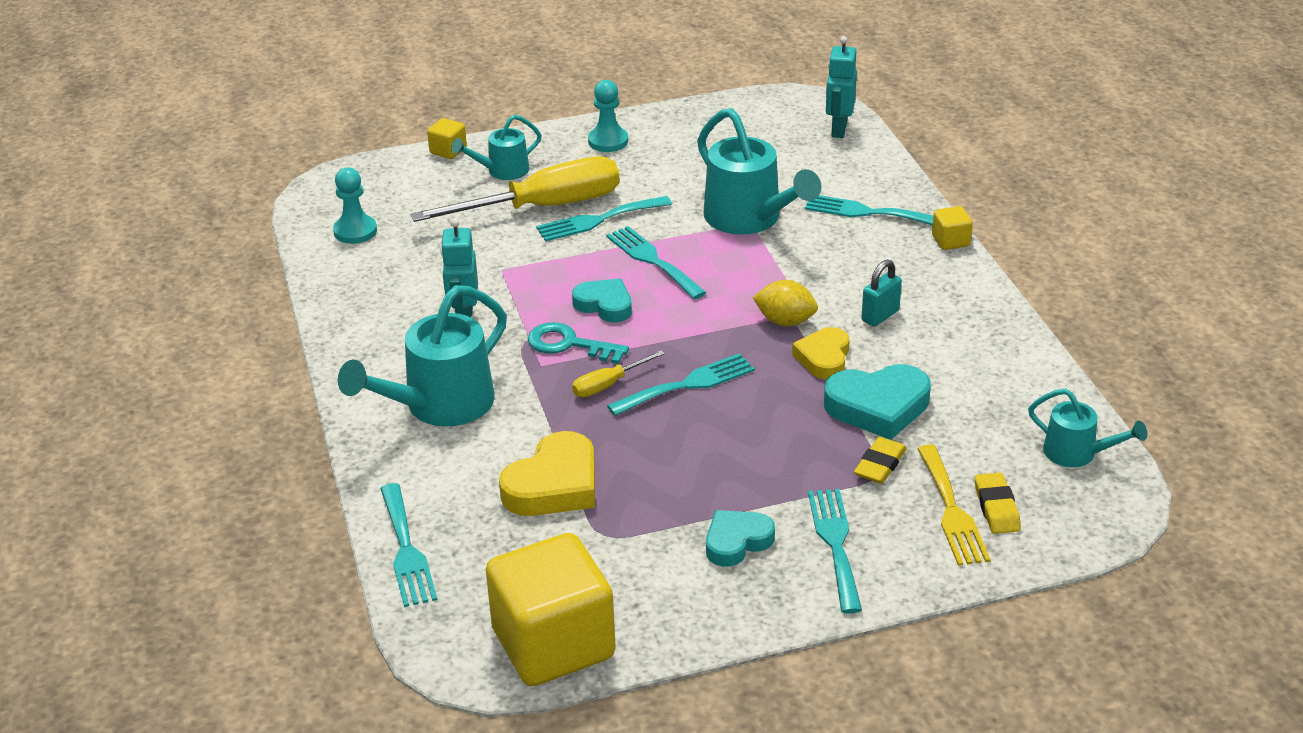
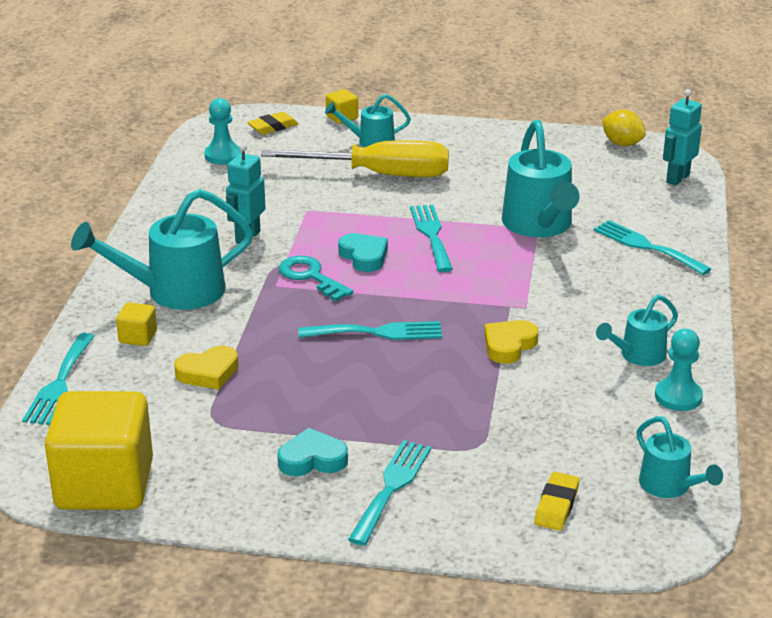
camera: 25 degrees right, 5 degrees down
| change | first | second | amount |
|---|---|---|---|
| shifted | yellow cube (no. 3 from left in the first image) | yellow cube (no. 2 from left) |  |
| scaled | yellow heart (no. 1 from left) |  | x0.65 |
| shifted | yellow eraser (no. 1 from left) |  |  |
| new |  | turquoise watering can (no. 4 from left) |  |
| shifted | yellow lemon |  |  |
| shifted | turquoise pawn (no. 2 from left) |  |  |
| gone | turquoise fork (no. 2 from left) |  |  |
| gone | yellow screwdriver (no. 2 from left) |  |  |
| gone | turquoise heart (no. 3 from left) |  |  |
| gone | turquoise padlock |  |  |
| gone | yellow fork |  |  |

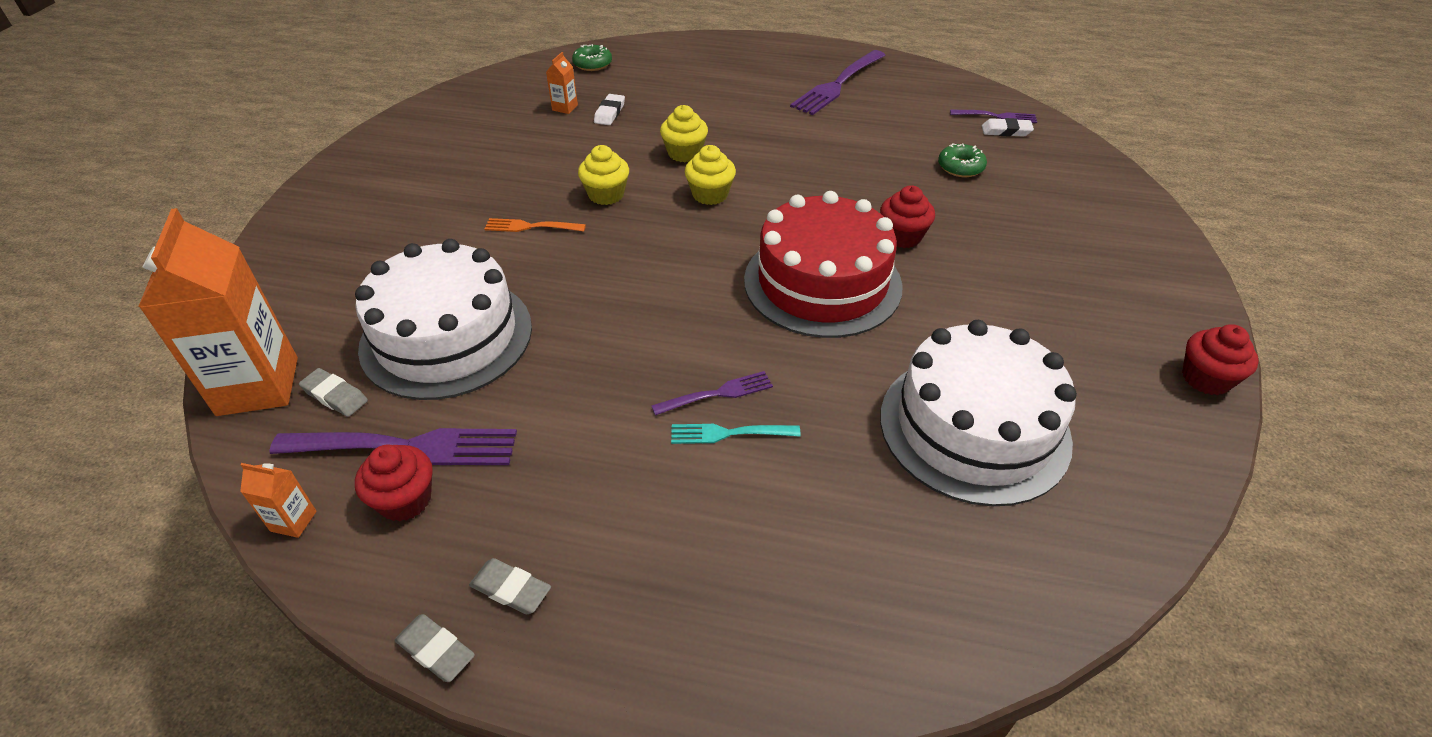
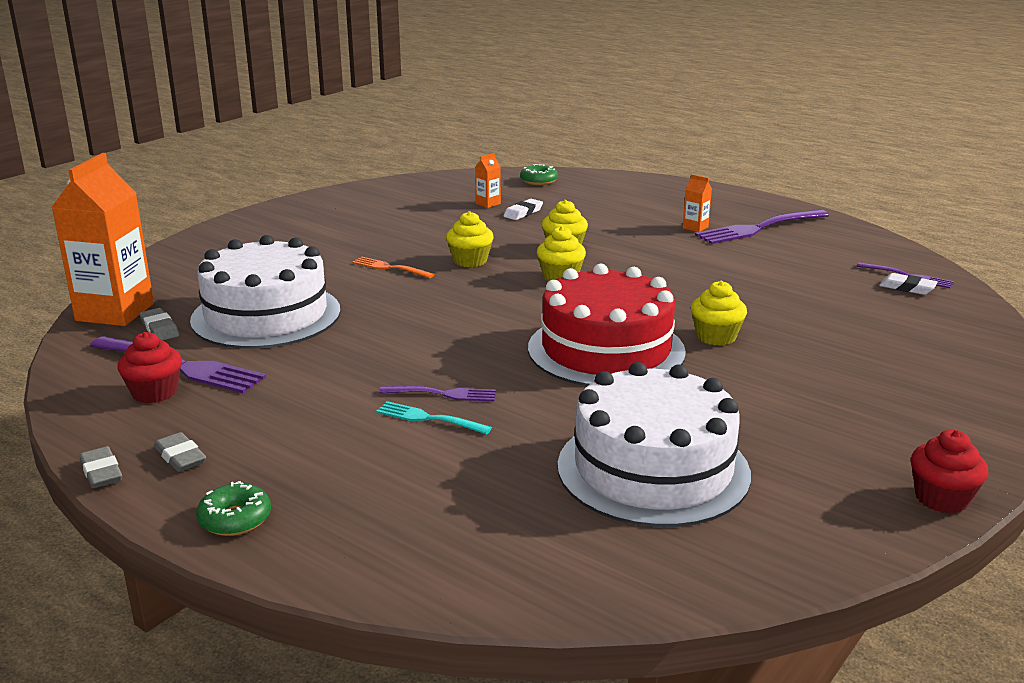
camera: 25 degrees right, 20 degrees down
| change | first | second | amount |
|---|---|---|---|
| shifted | green donut (no. 2 from left in the first image) | green donut (no. 1 from left) |  |
| shifted | orange carton (no. 2 from left in the first image) | orange carton (no. 3 from left) |  |
| repainted | red cupcake (no. 2 from left) | yellow cupcake (no. 4 from left) |  |

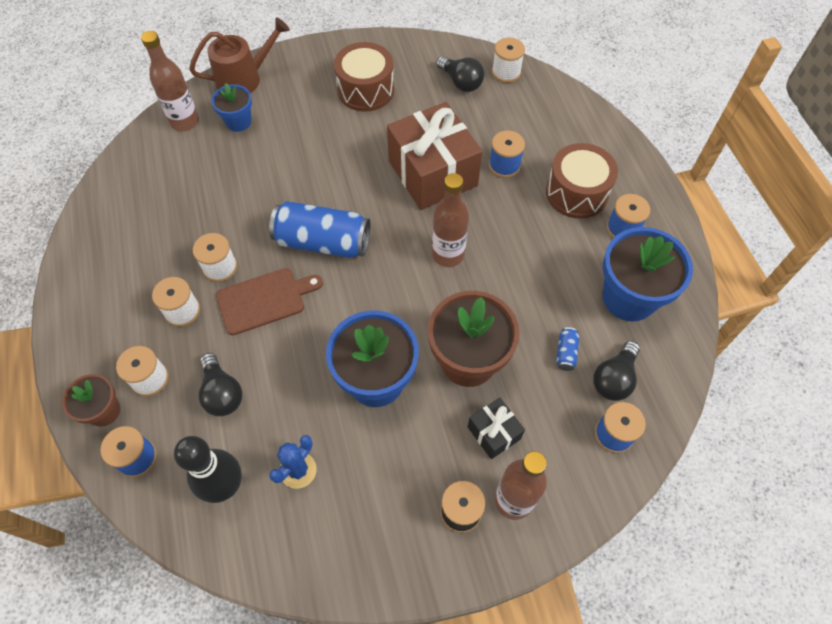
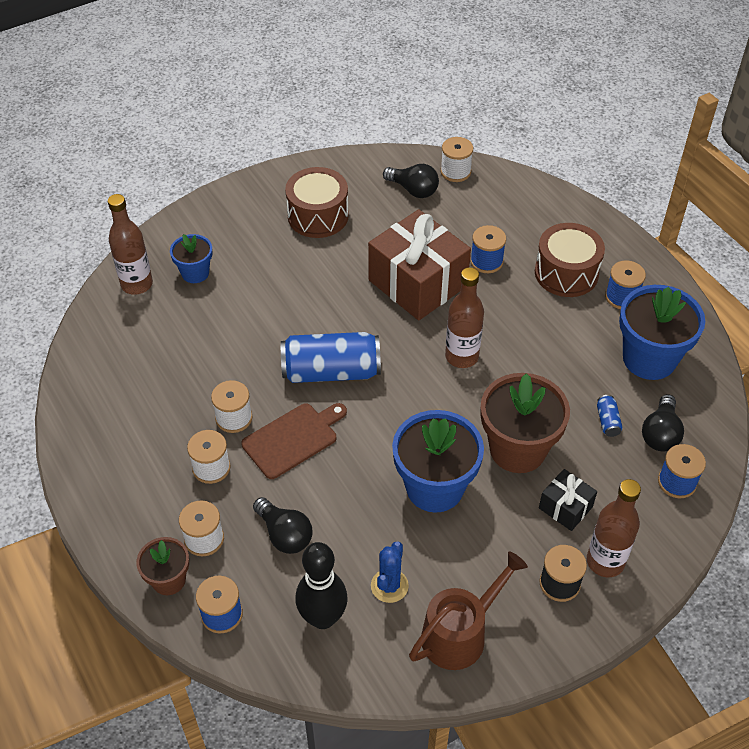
camera: 15 degrees left, 10 degrees down
| change | first | second | amount |
|---|---|---|---|
| shifted | brown watering can |  |  |

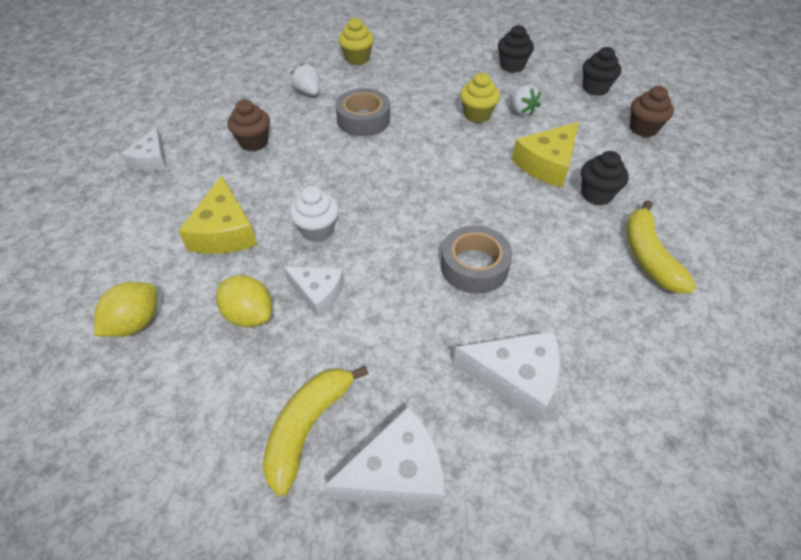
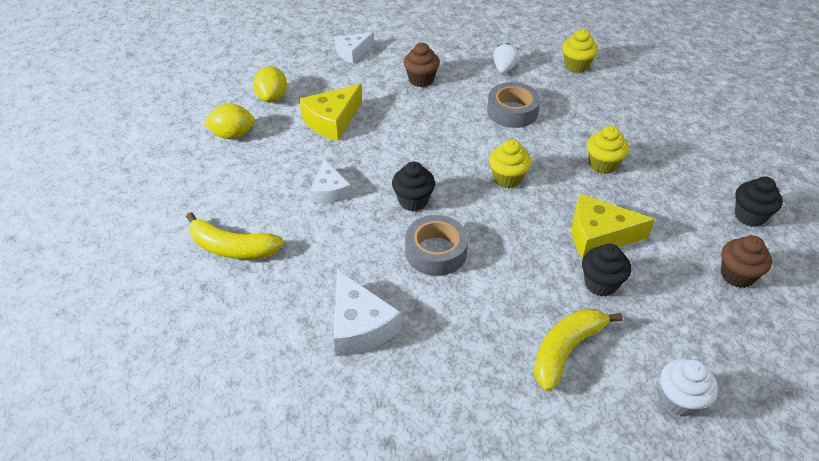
camera: 50 degrees right, 5 degrees down
| change | first | second | amount |
|---|---|---|---|
| rotated | yellow banana (no. 1 from left) |  | 150 degrees counterclockwise |
| shifted | yellow lemon (no. 2 from left) |  |  |
| shifted | black cupcake (no. 1 from left) |  |  |
| new |  | yellow cupcake (no. 1 from left) |  |
| shifted | white cupcake |  |  |
| gone | white cheese (no. 3 from left) |  |  |
| gone | white strawberry (no. 2 from left) |  |  |

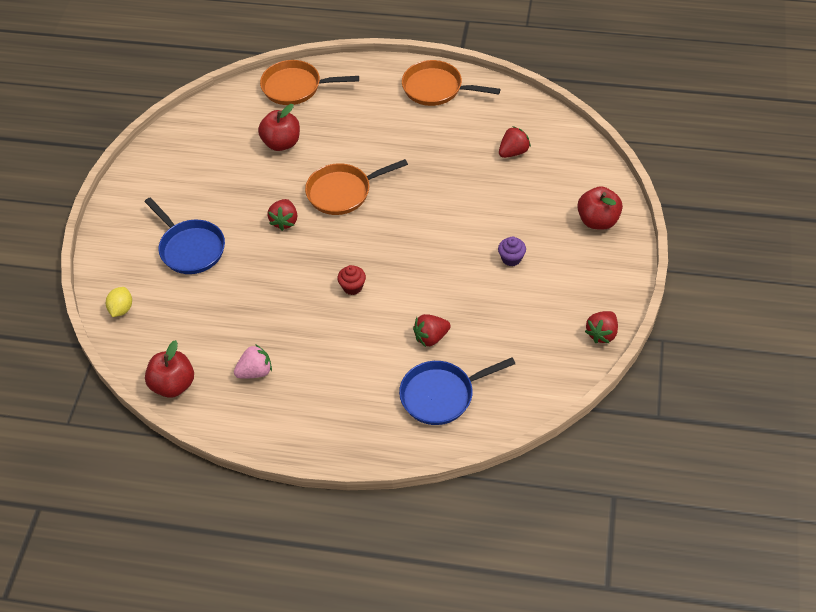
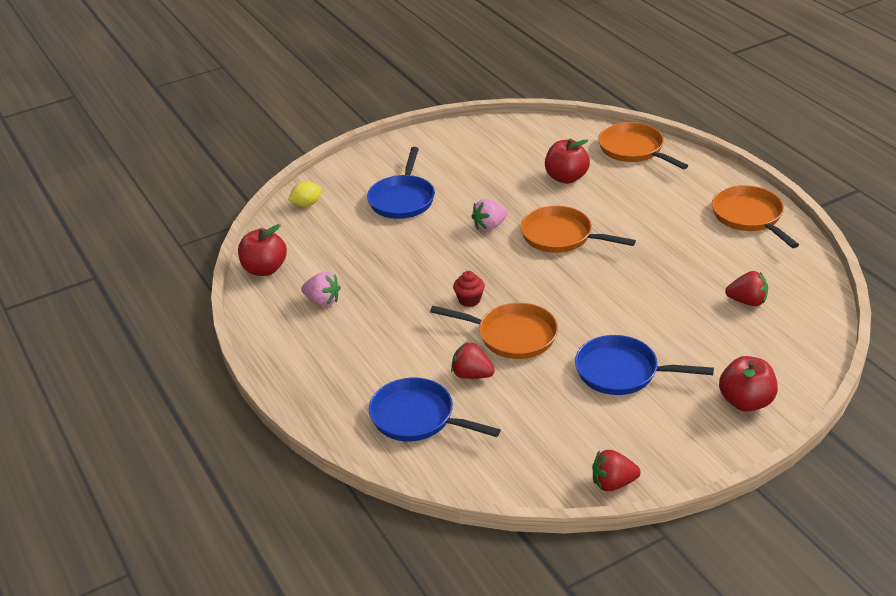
camera: 50 degrees right, 15 degrees down
| change | first | second | amount |
|---|---|---|---|
| new |  | orange pan (no. 1 from left) |  |
| repainted | red strawberry (no. 1 from left) | pink strawberry (no. 2 from left) |  |
| swapped | purple cupcake | blue pan (no. 3 from left) |  |

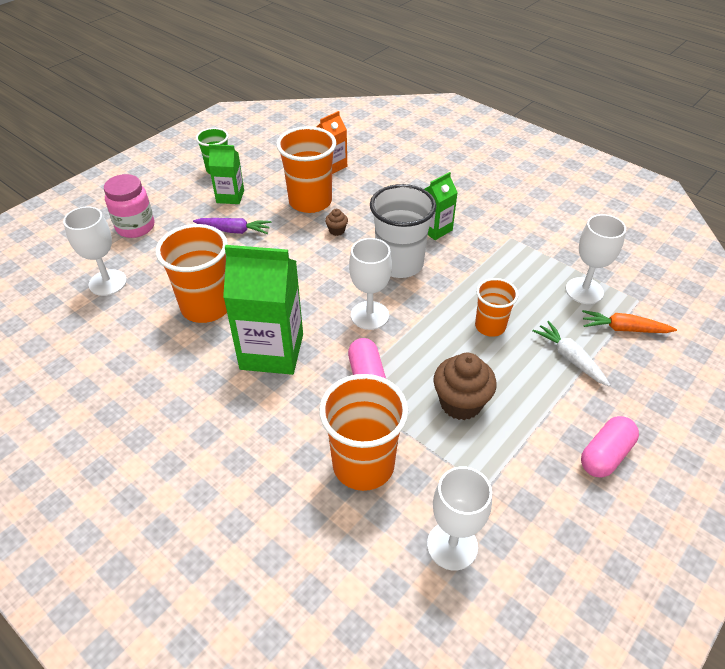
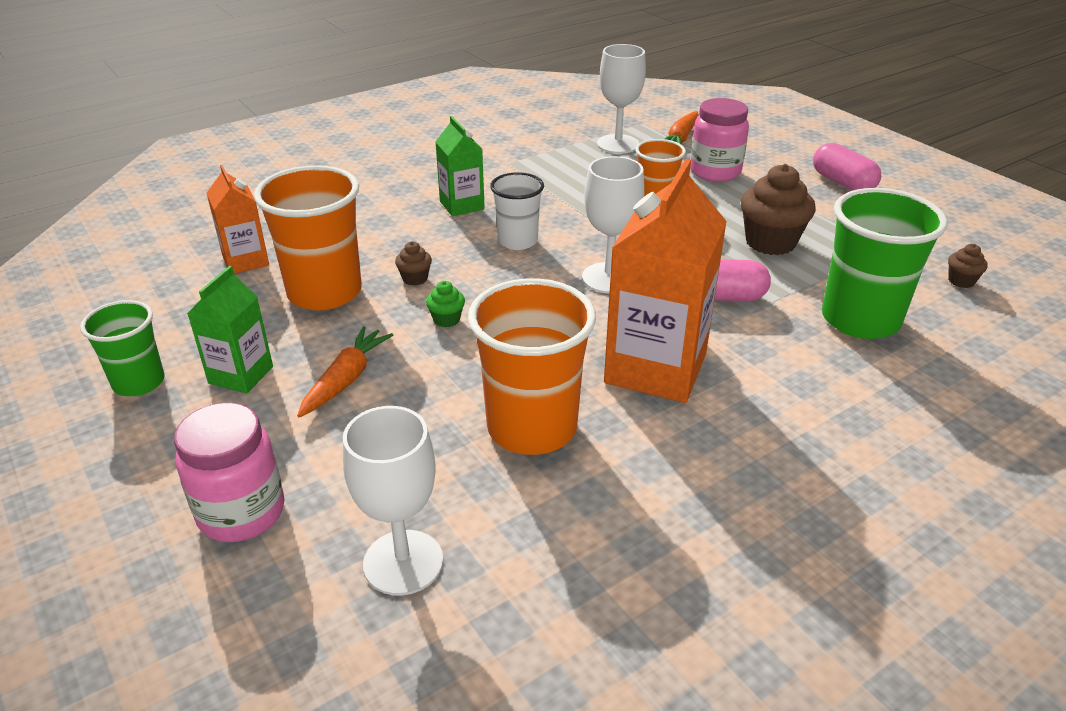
camera: 75 degrees left, 10 degrees down
| change | first | second | amount |
|---|---|---|---|
| repainted | purple carrot | orange carrot (no. 1 from left) |  |
| new |  | green cupcake |  |
| scaled | white cup |  | x0.59 |
| repainted | green carton (no. 2 from left) | orange carton (no. 2 from left) |  |
| swapped | white carrot | pink jar (no. 2 from left) |  |
| repainted | orange cup (no. 3 from left) | green cup (no. 2 from left) |  |
| swapped | white goblet (no. 3 from left) | brown cupcake (no. 3 from left) |  |

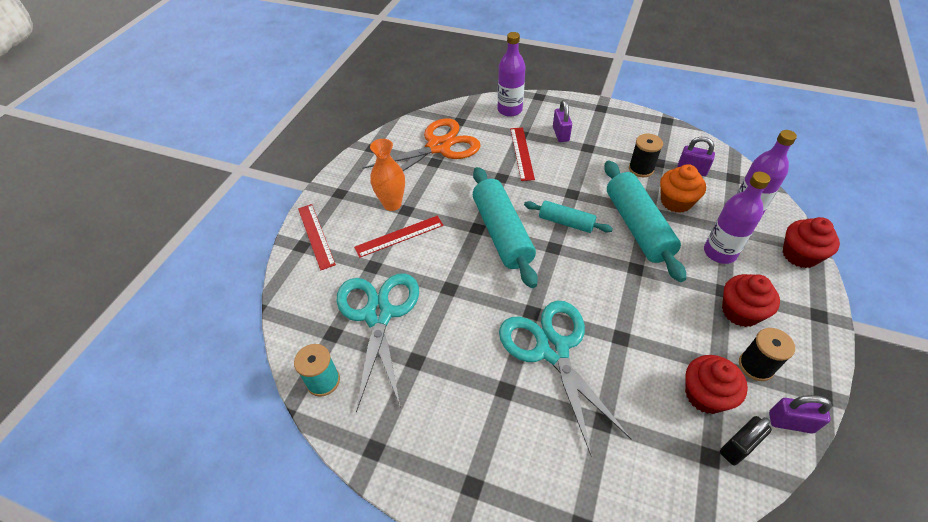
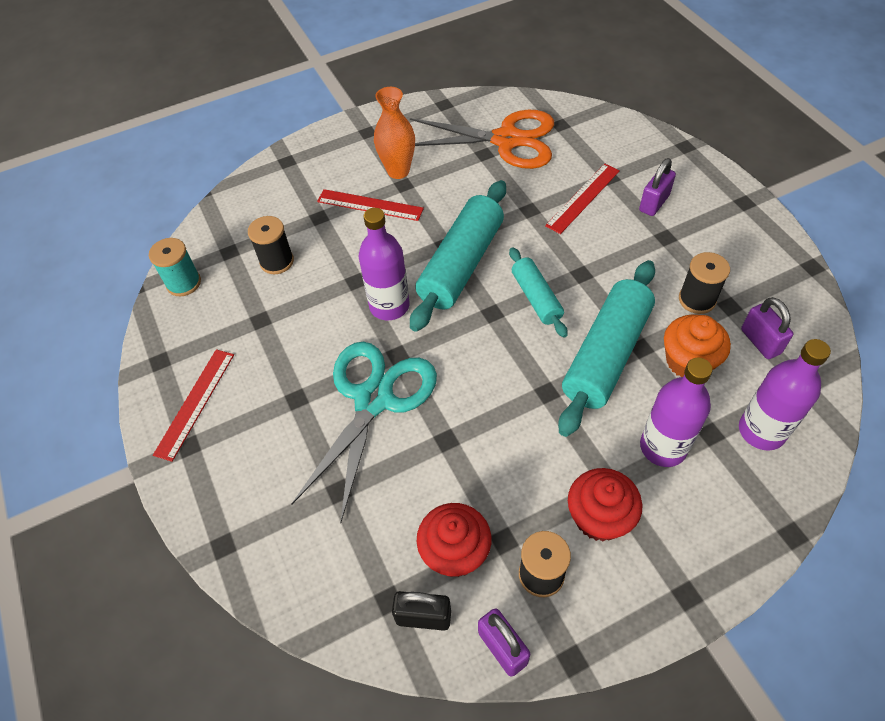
camera: 45 degrees right, 5 degrees up
| change | first | second | amount |
|---|---|---|---|
| shifted | red ruler (no. 1 from left) |  |  |
| swapped | turquoise scissors (no. 1 from left) | black spool (no. 1 from left) |  |
| shifted | purple bottle (no. 1 from left) |  |  |
| gone | red cupcake (no. 3 from left) |  |  |

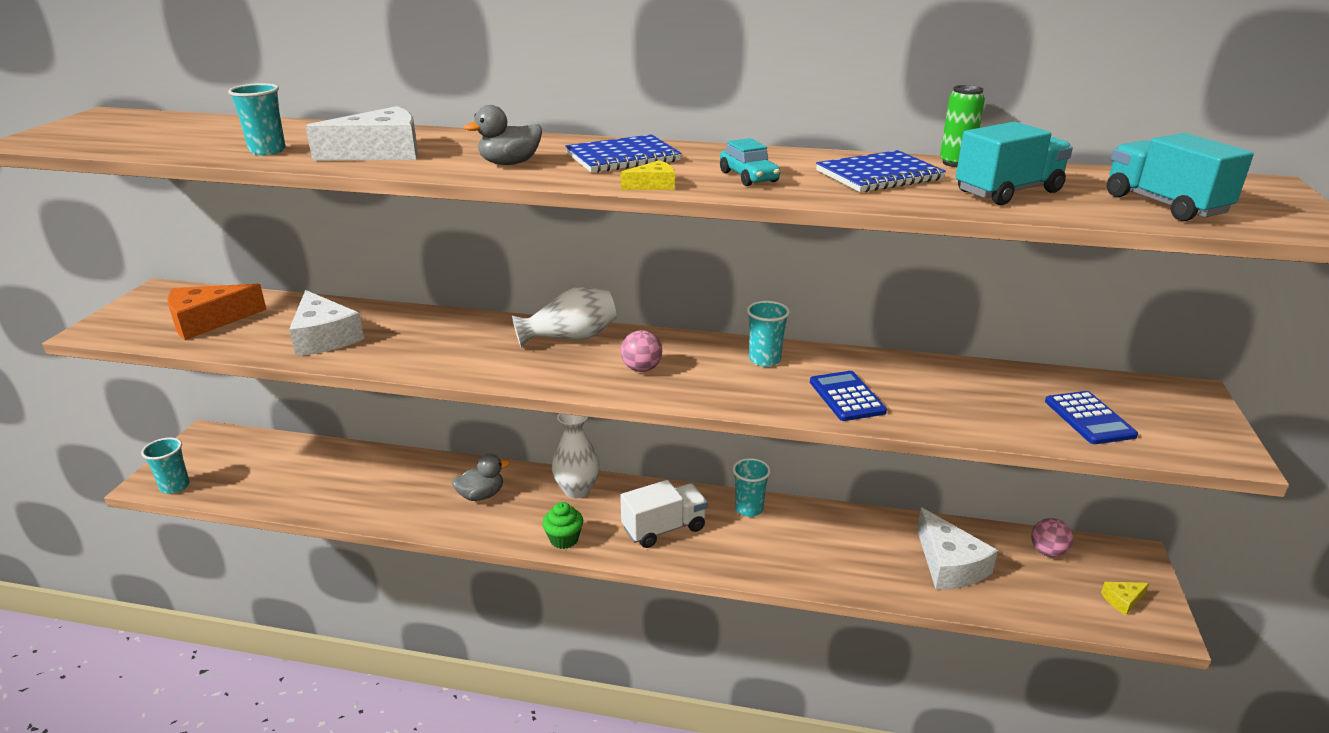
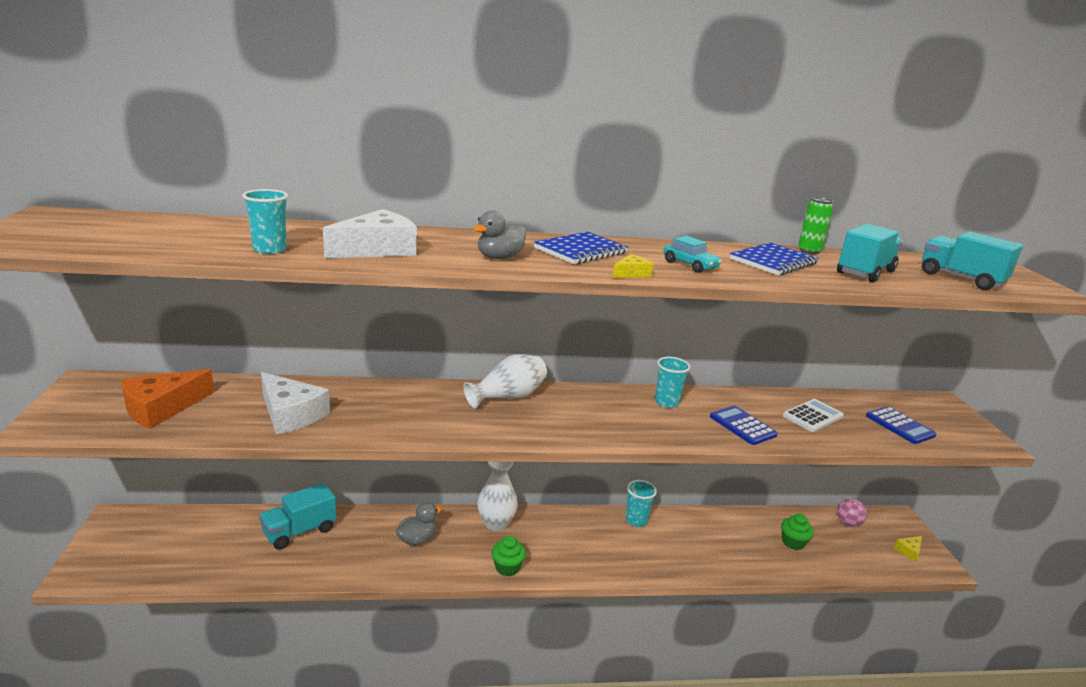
camera: 20 degrees left, 5 degrees down
| change | first | second | amount |
|---|---|---|---|
| new |  | turquoise truck (no. 1 from left) |  |
| swapped | white cheese (no. 3 from left) | green cupcake (no. 2 from left) |  |
| new |  | white calculator |  |
| gone | turquoise cup (no. 1 from left) |  |  |
| gone | white truck |  |  |
| gone | pink ball (no. 1 from left) |  |  |

